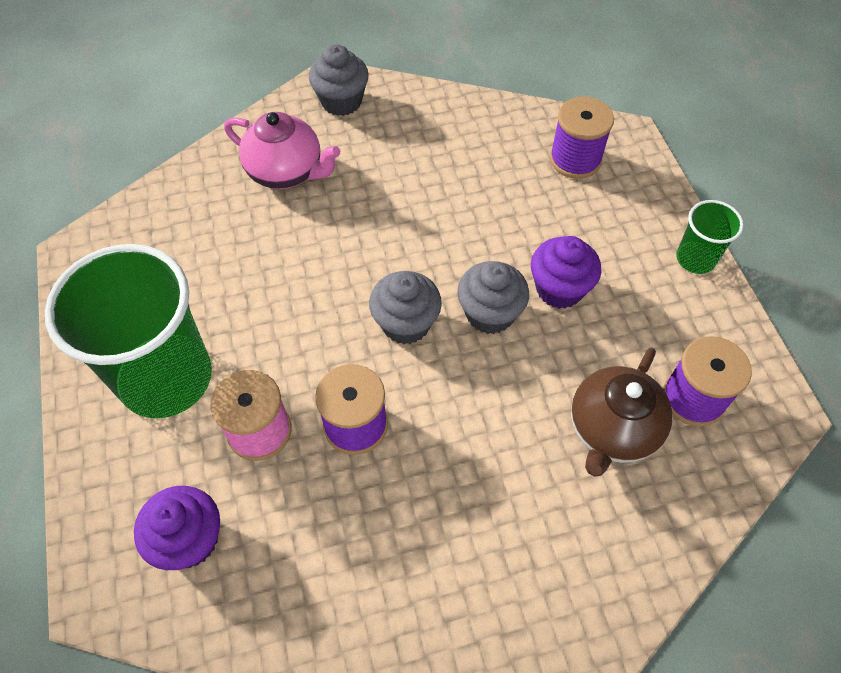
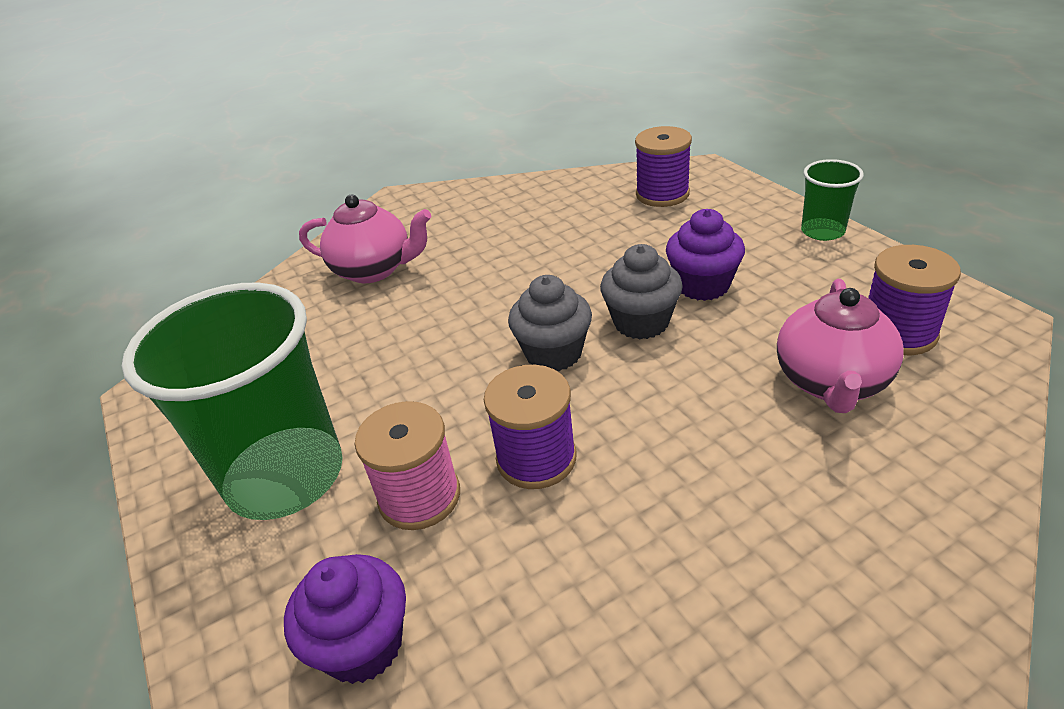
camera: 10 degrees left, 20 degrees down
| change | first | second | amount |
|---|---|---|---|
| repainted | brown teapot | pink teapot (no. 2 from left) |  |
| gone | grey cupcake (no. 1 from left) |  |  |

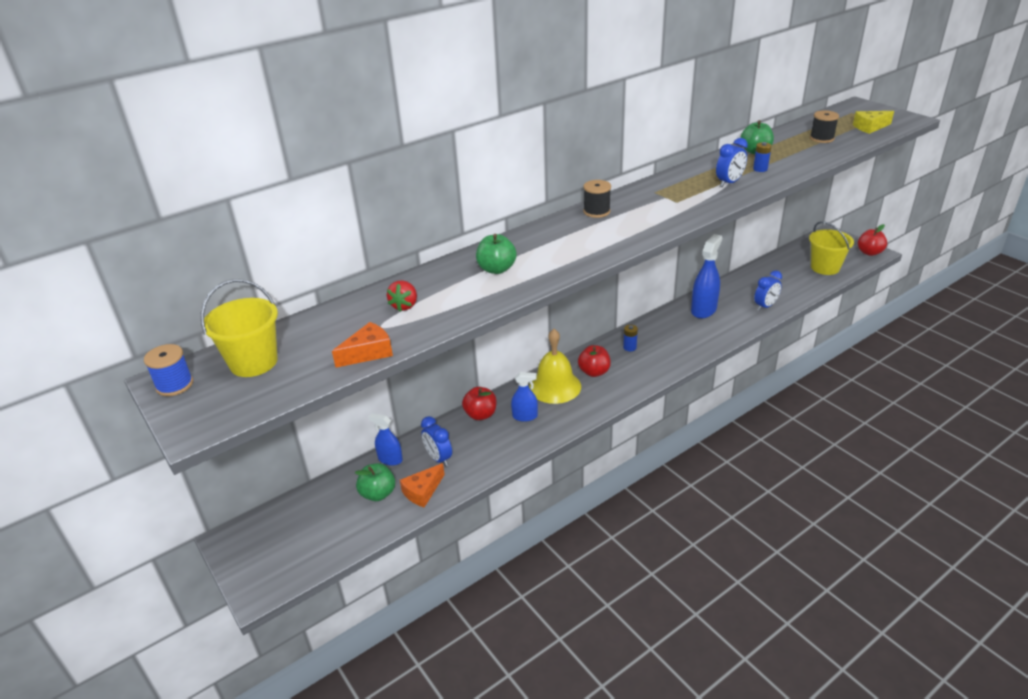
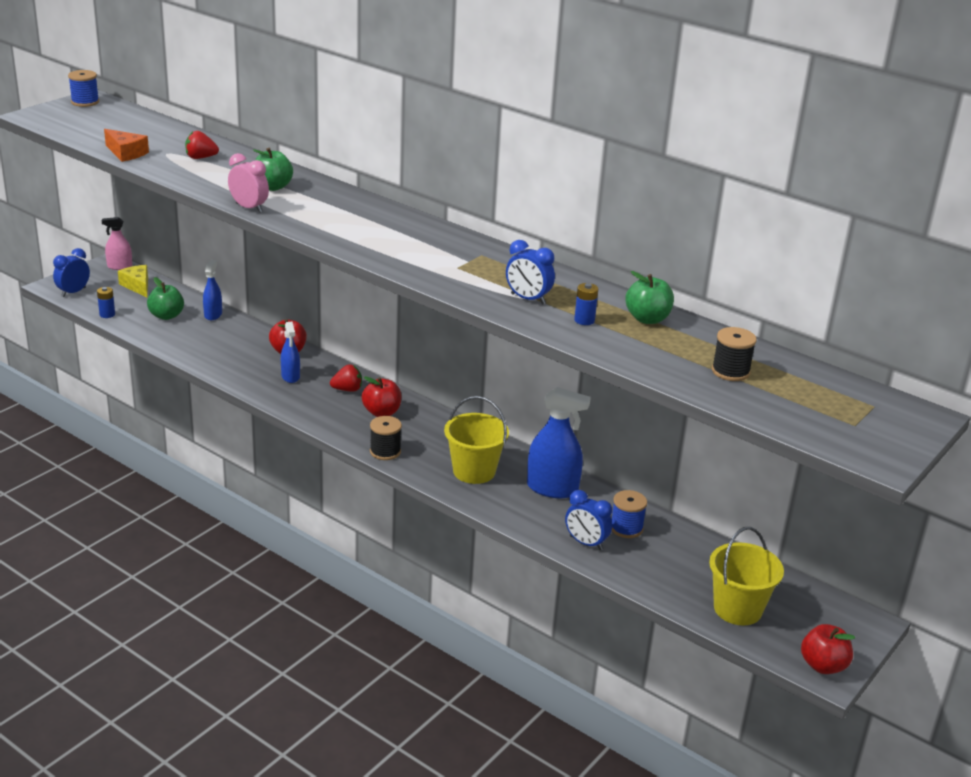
camera: 70 degrees right, 5 degrees down
| change | first | second | amount |
|---|---|---|---|
| shifted | blue clock (no. 1 from left) |  |  |
| shifted | blue battery (no. 1 from left) |  |  |
| new |  | pink spray bottle |  |
| shifted | yellow cheese |  |  |
| new |  | pink clock |  |
| swapped | yellow bell | red strawberry (no. 2 from left) |  |
| shifted | black spool (no. 1 from left) |  |  |
| shifted | yellow bucket (no. 1 from left) |  |  |
| new |  | blue spool (no. 2 from left) |  |
| gone | orange cheese (no. 2 from left) |  |  |

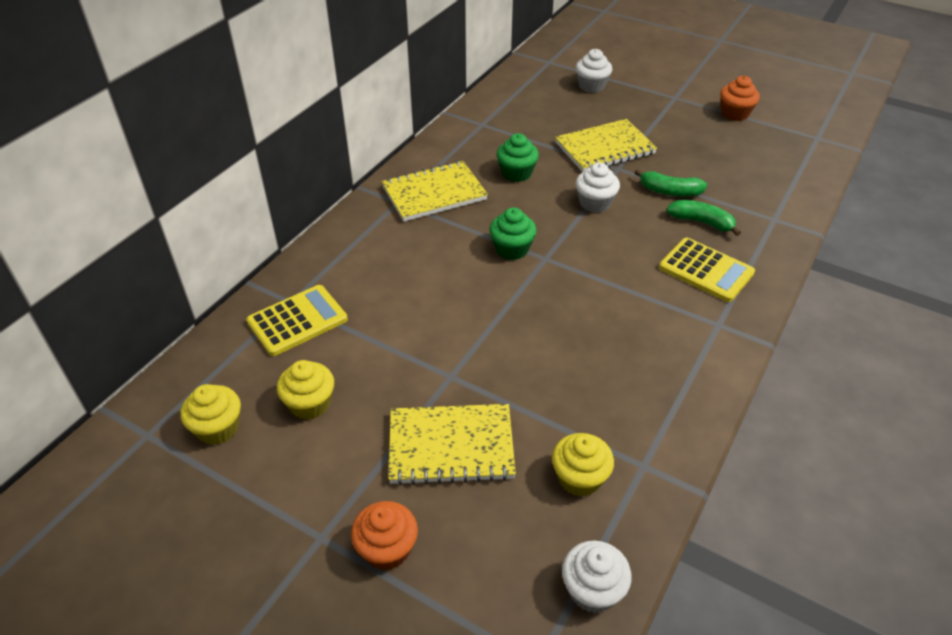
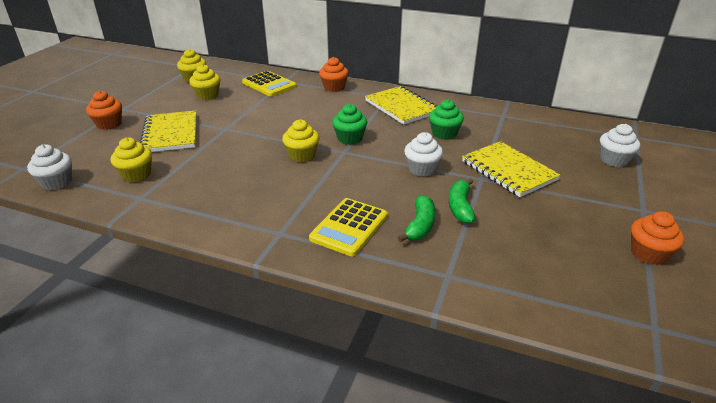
camera: 80 degrees right, 10 degrees down
| change | first | second | amount |
|---|---|---|---|
| new |  | yellow cupcake (no. 4 from left) |  |
| new |  | orange cupcake (no. 2 from left) |  |

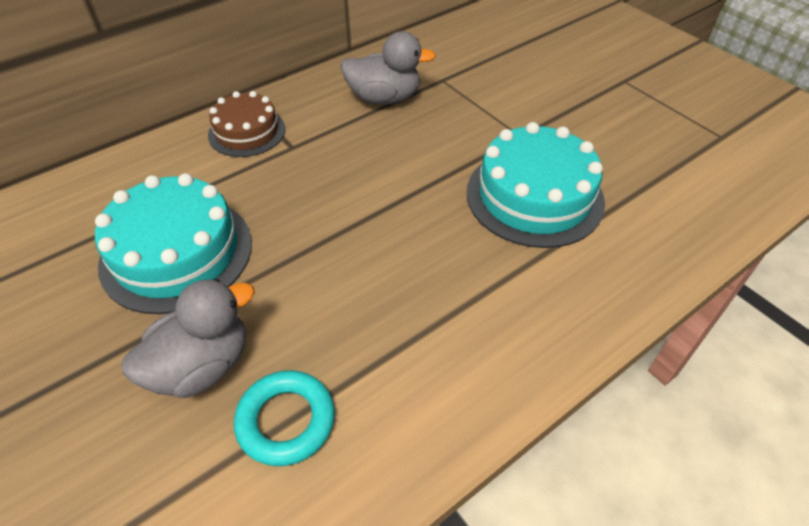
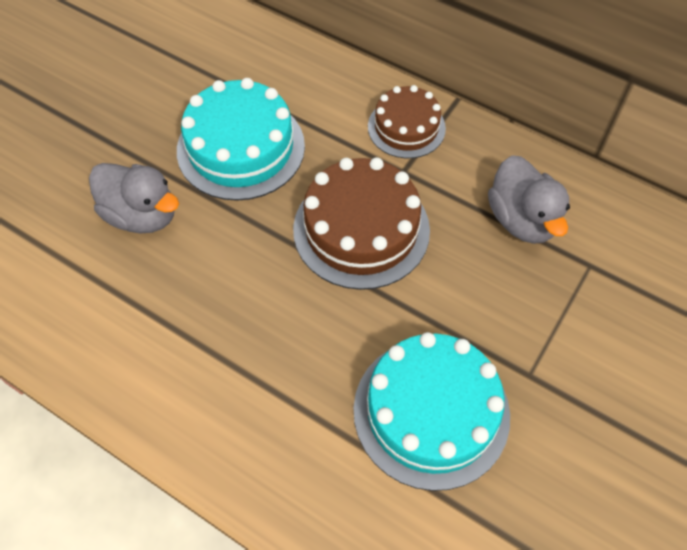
camera: 70 degrees right, 10 degrees up
| change | first | second | amount |
|---|---|---|---|
| new |  | brown cake (no. 1 from left) |  |
| gone | turquoise ring |  |  |

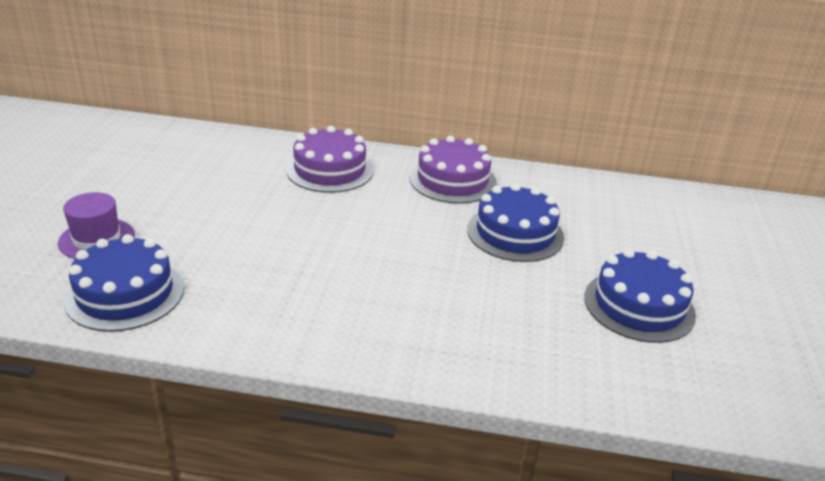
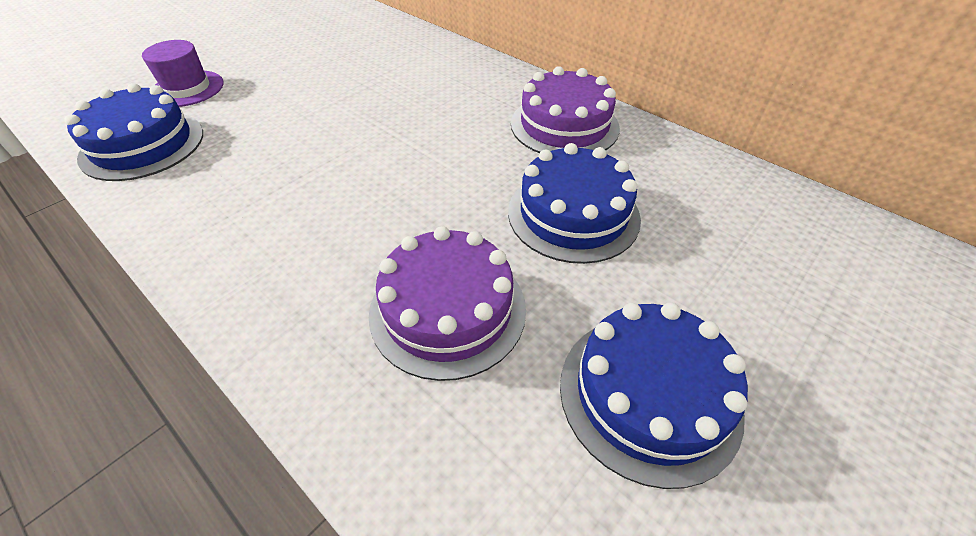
camera: 35 degrees right, 15 degrees up
| change | first | second | amount |
|---|---|---|---|
| shifted | purple cake (no. 1 from left) |  |  |

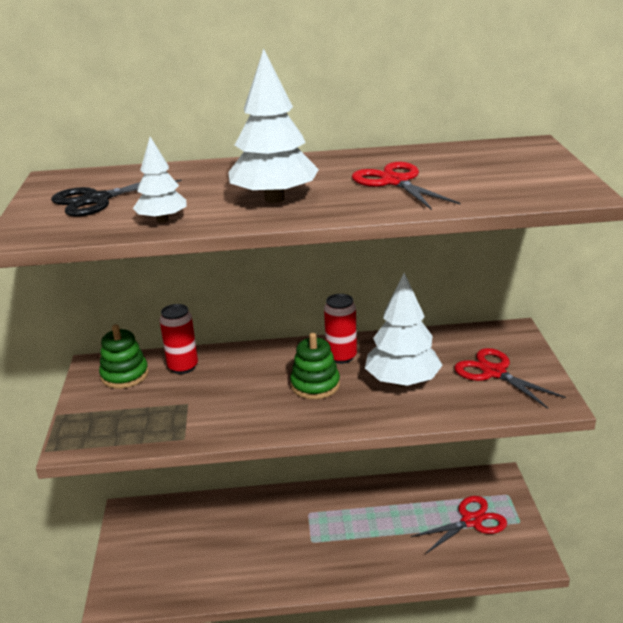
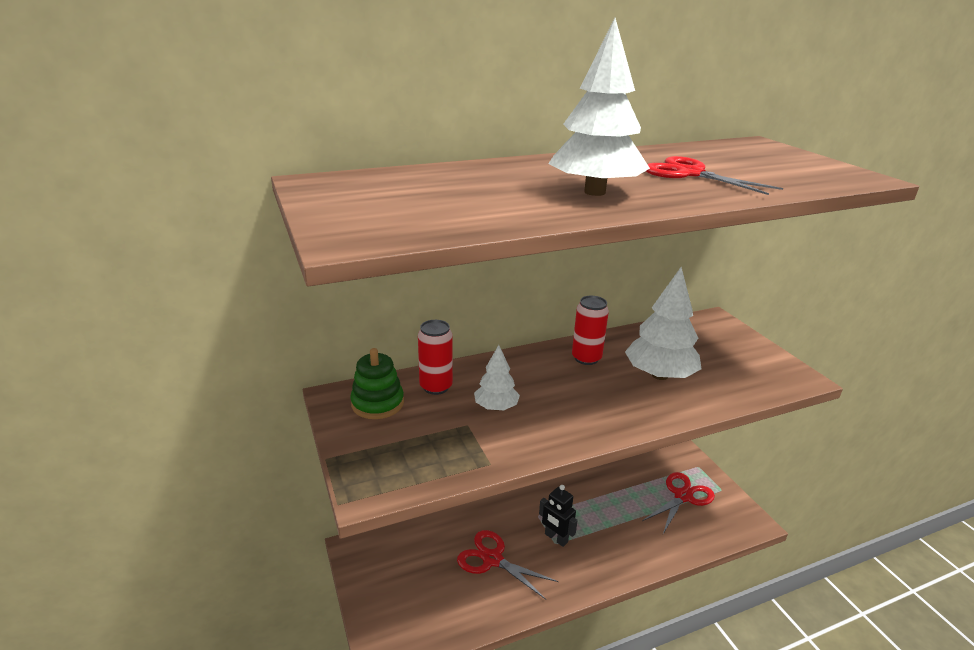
camera: 20 degrees left, 0 degrees up
| change | first | second | amount |
|---|---|---|---|
| shifted | red scissors (no. 3 from left in the first image) | red scissors (no. 1 from left) |  |
| shifted | white tree (no. 1 from left) |  |  |
| new |  | black robot |  |
| gone | black scissors |  |  |
| gone | green stacking toy (no. 2 from left) |  |  |

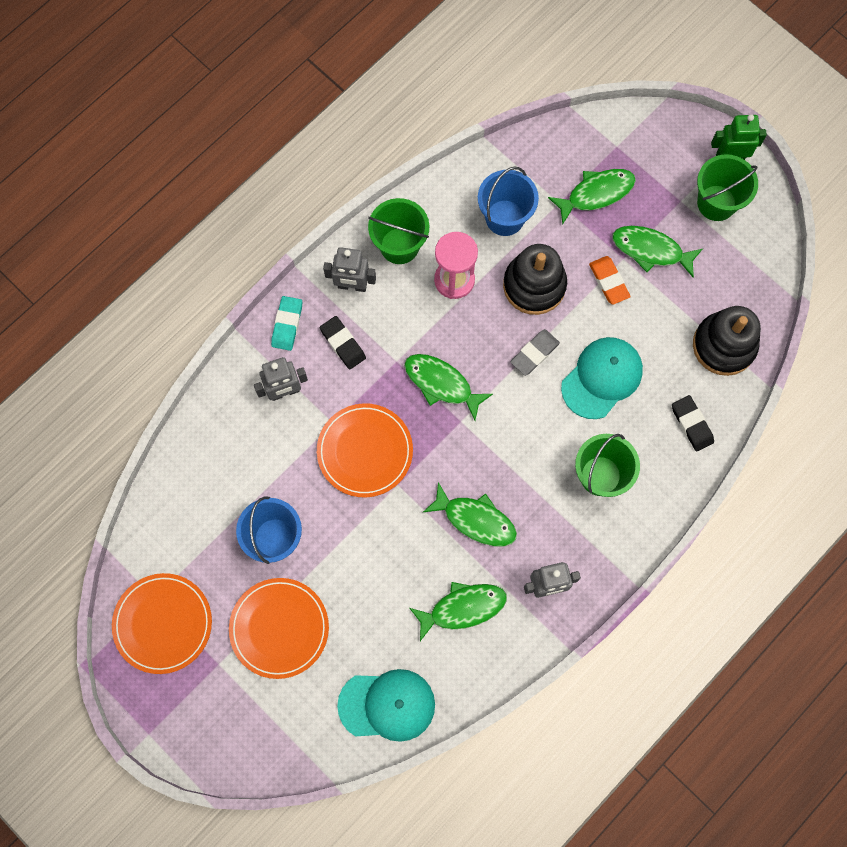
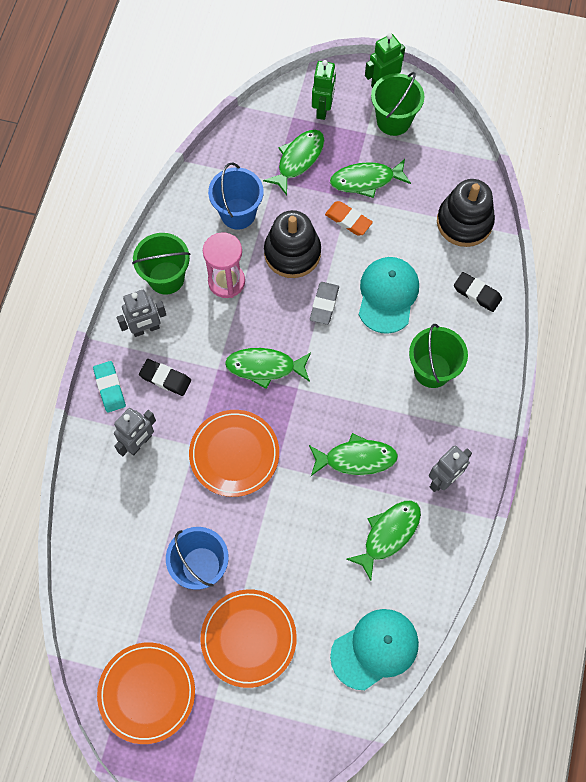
camera: 30 degrees left, 5 degrees down
| change | first | second | amount |
|---|---|---|---|
| new |  | green robot (no. 1 from left) |  |

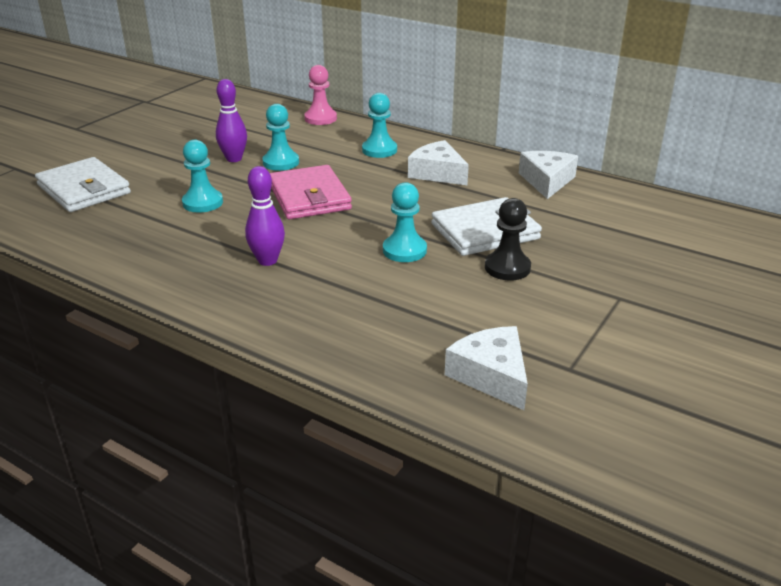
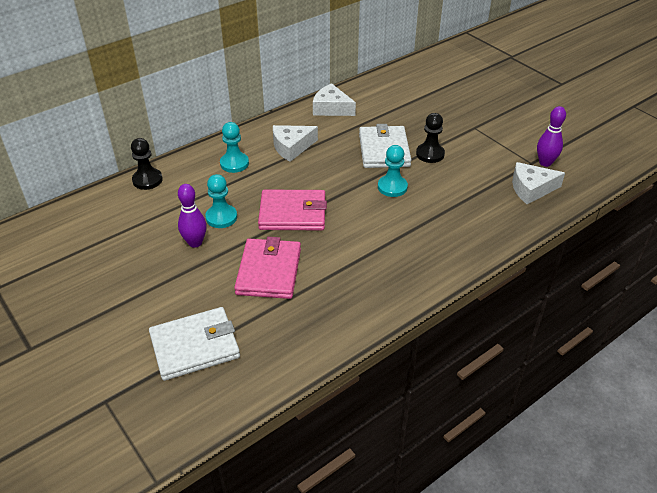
camera: 70 degrees left, 10 degrees up
| change | first | second | amount |
|---|---|---|---|
| repainted | pink pawn | black pawn (no. 1 from left) |  |
| swapped | turquoise pawn (no. 1 from left) | pink wallet (no. 1 from left) |  |
| shifted | purple bowling pin (no. 2 from left) |  |  |

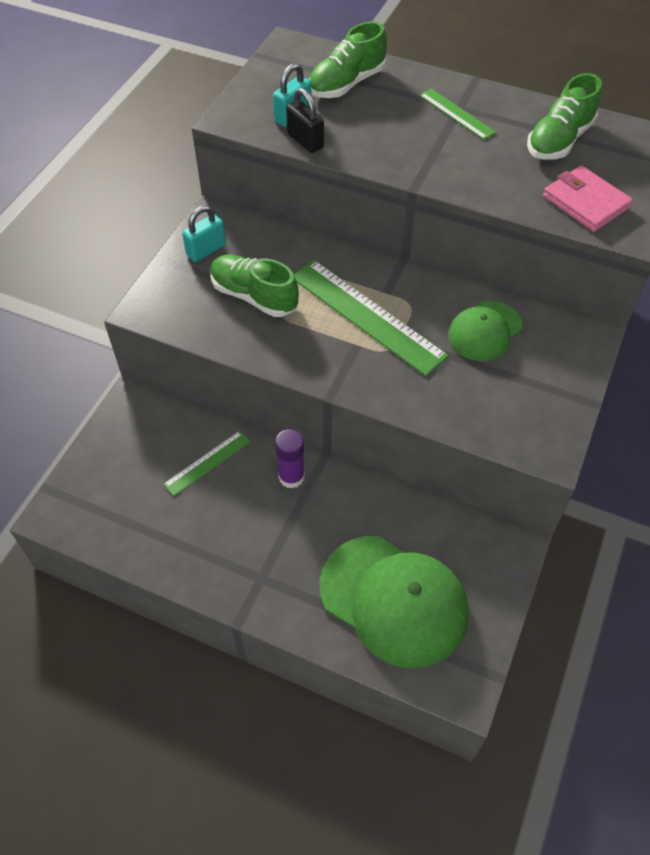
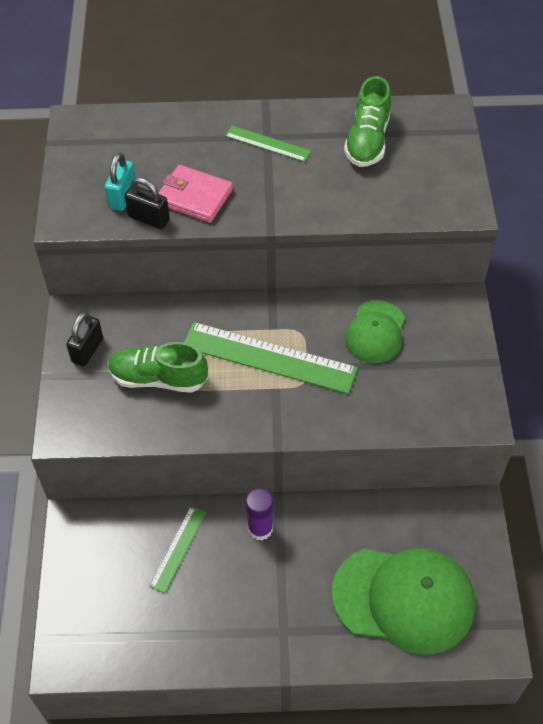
camera: 25 degrees left, 0 degrees up
| change | first | second | amount |
|---|---|---|---|
| repainted | turquoise padlock (no. 1 from left) | black padlock (no. 1 from left) |  |
| shifted | pink wallet |  |  |
| gone | green shoe (no. 2 from left) |  |  |

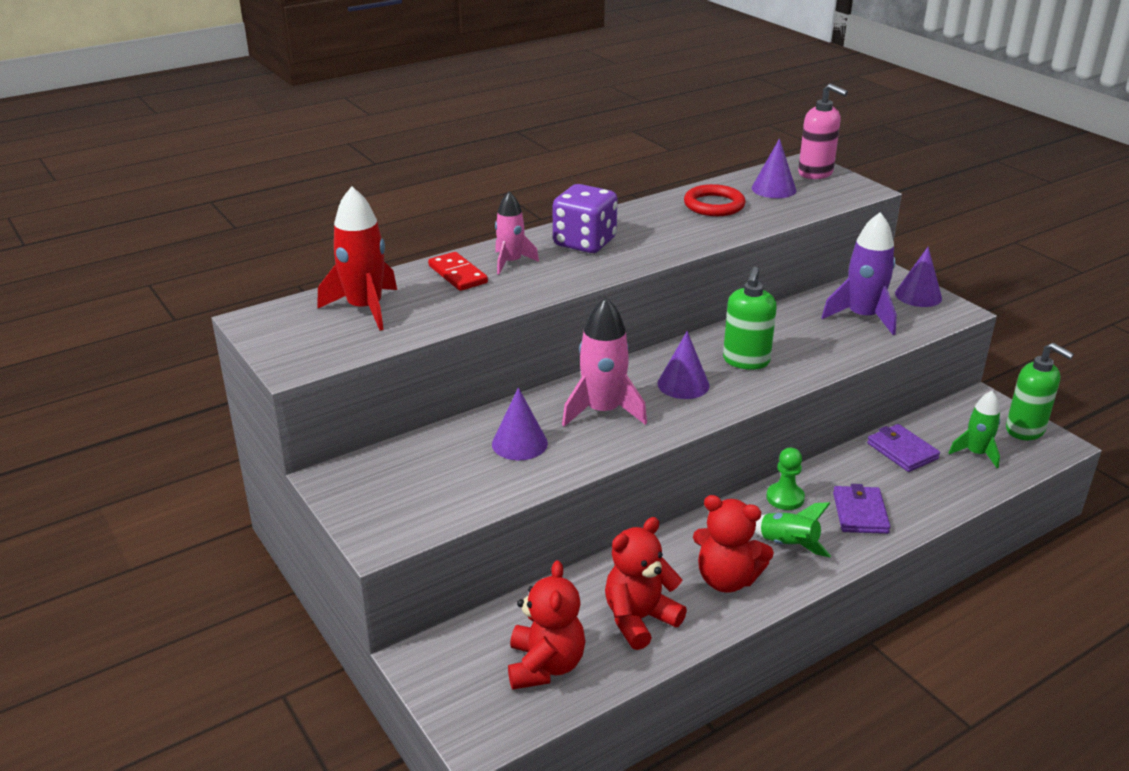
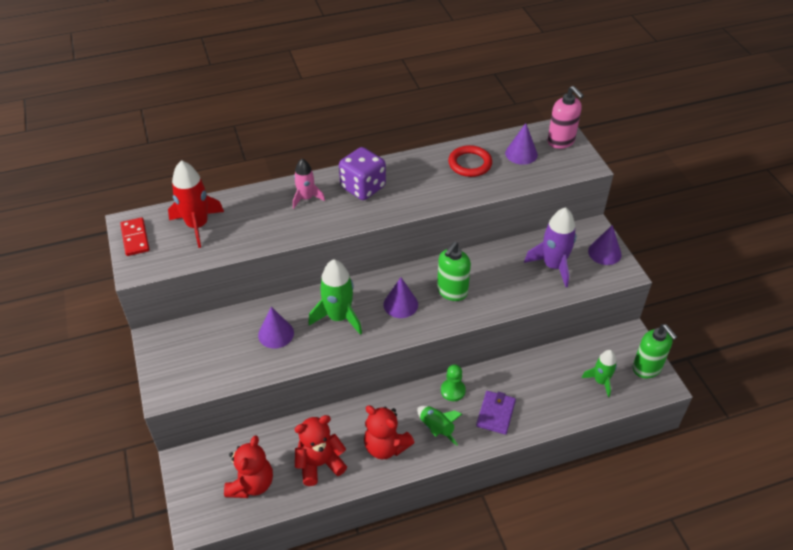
camera: 15 degrees right, 15 degrees up
| change | first | second | amount |
|---|---|---|---|
| shifted | red domino |  |  |
| repainted | pink rocket (no. 2 from left) | green rocket (no. 1 from left) |  |
| gone | purple wallet (no. 2 from left) |  |  |

